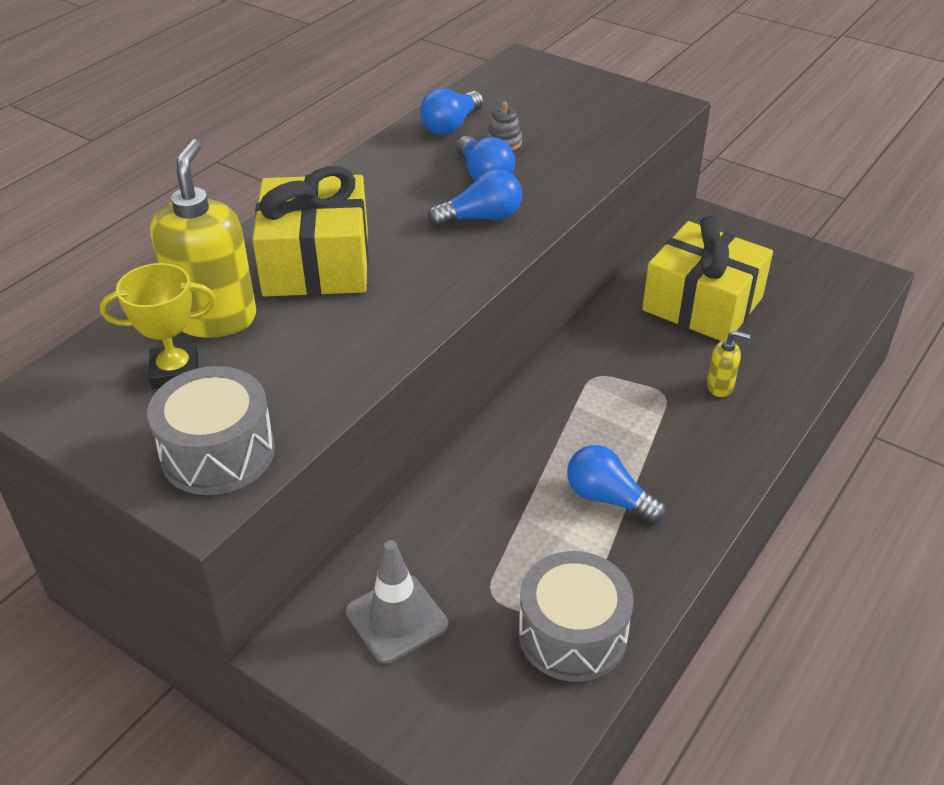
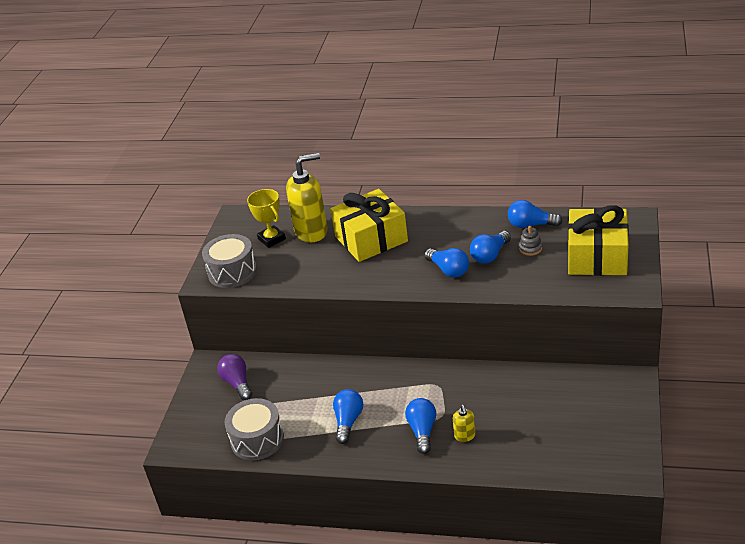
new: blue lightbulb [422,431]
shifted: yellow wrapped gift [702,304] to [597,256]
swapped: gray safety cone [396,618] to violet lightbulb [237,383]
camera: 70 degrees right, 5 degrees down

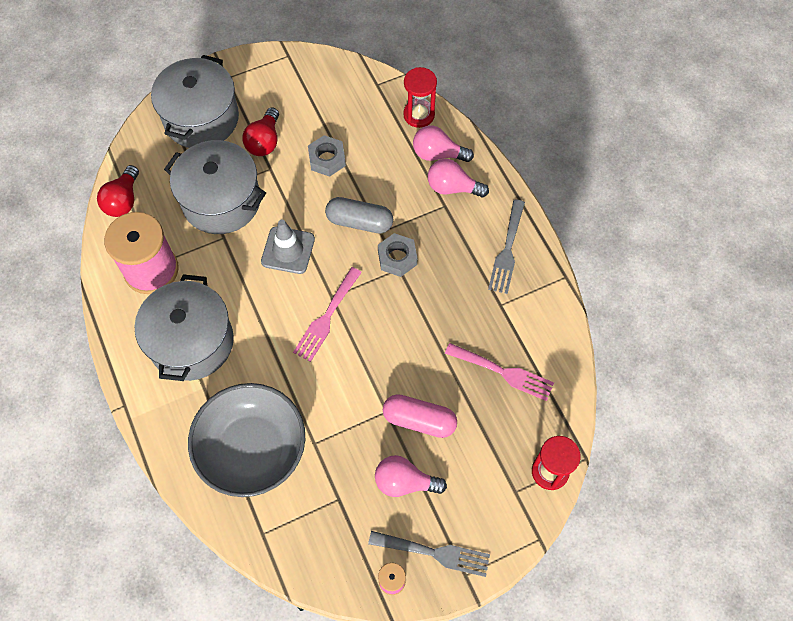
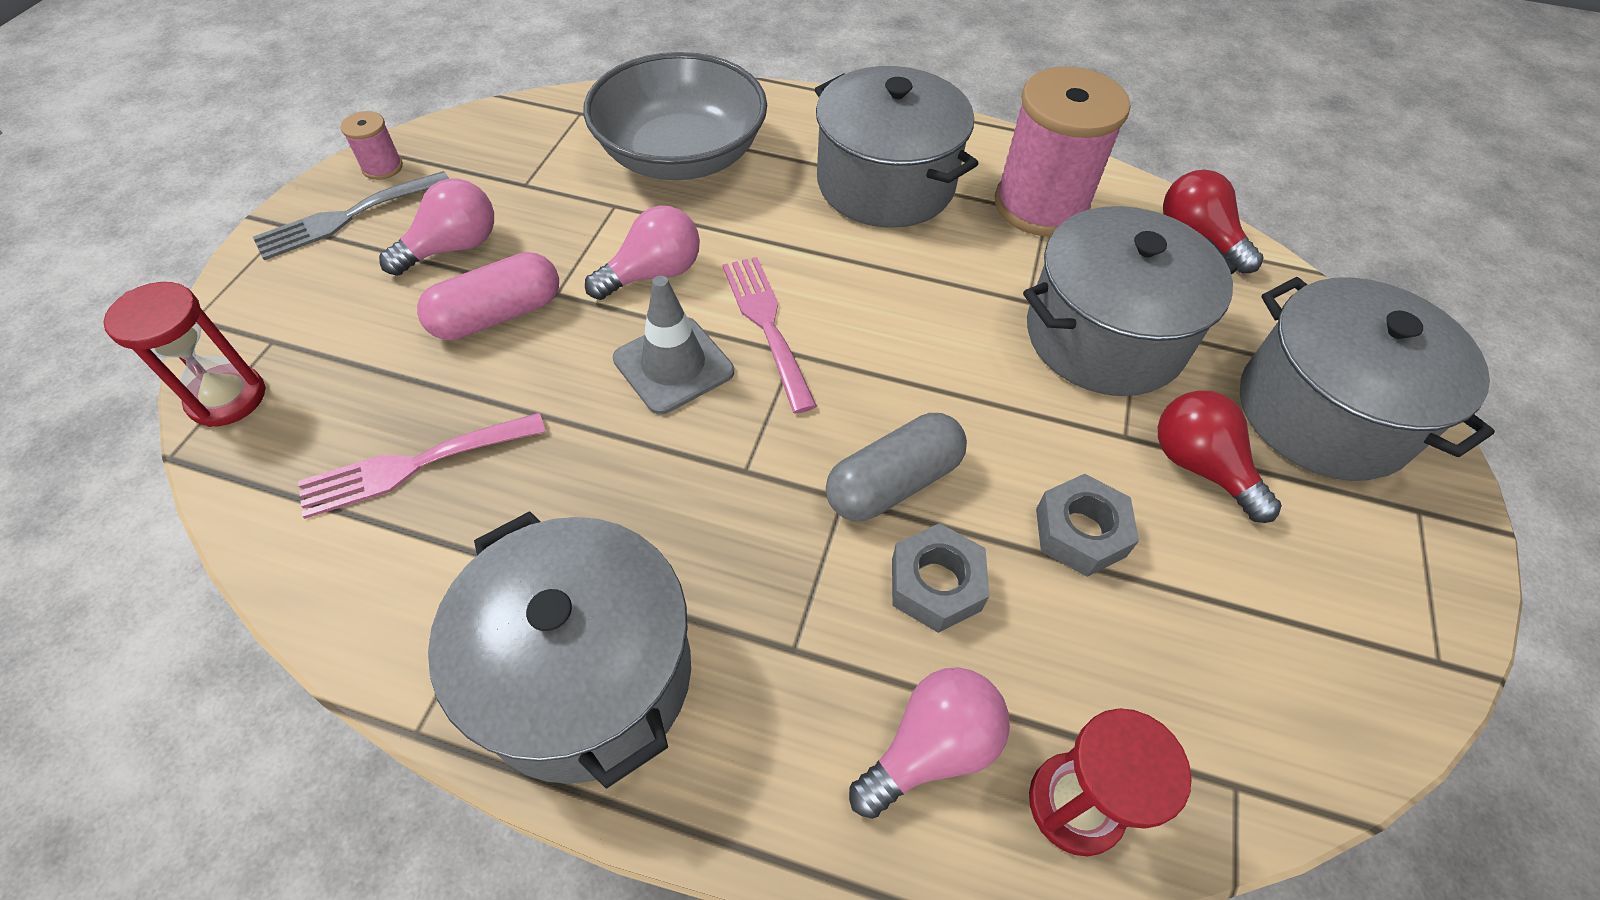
shifted: gray safety cone [288,250] to [673,365]; gray hexagon nut [397,258] to [936,584]; rose-pink lightbulb [452,187] to [653,274]
swapped: gray fork [507,250] to gray pot [586,674]
camera: 130 degrees right, 10 degrees down

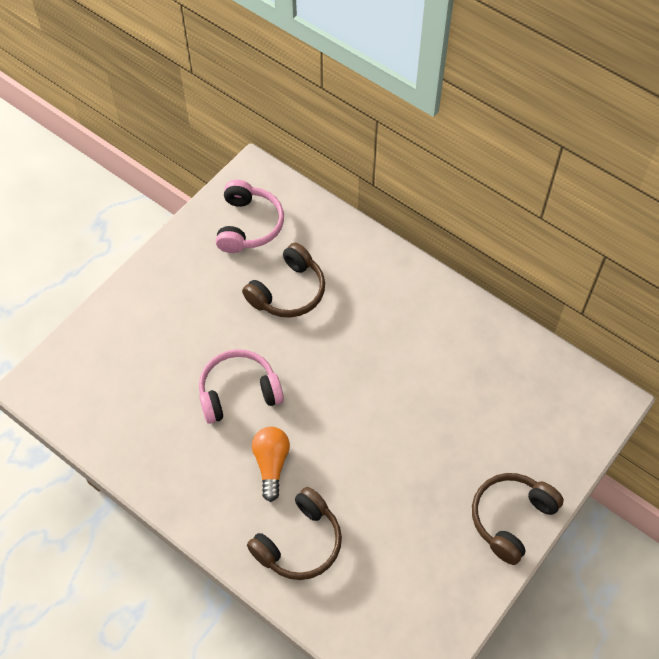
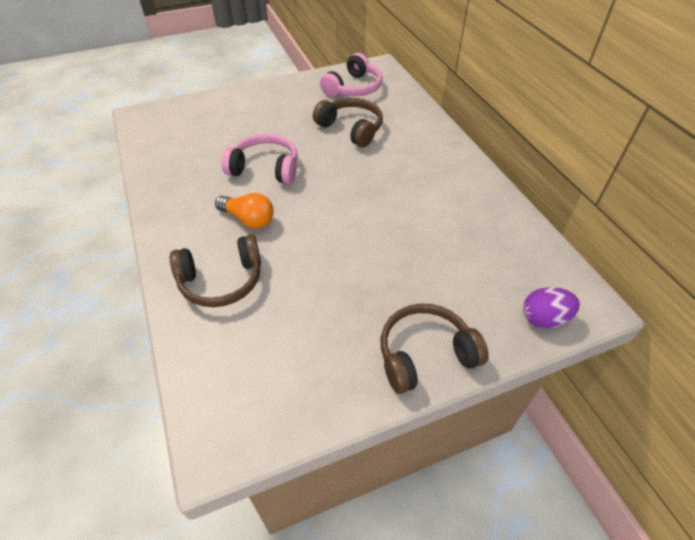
new: violet egg [544,318]
rotated: dark brown over-ear headphones [288,292] = [351,129] 120 degrees counterclockwise; bright orange lightbulb [271,464] = [248,219] 90 degrees clockwise
camera: 30 degrees right, 10 degrees down

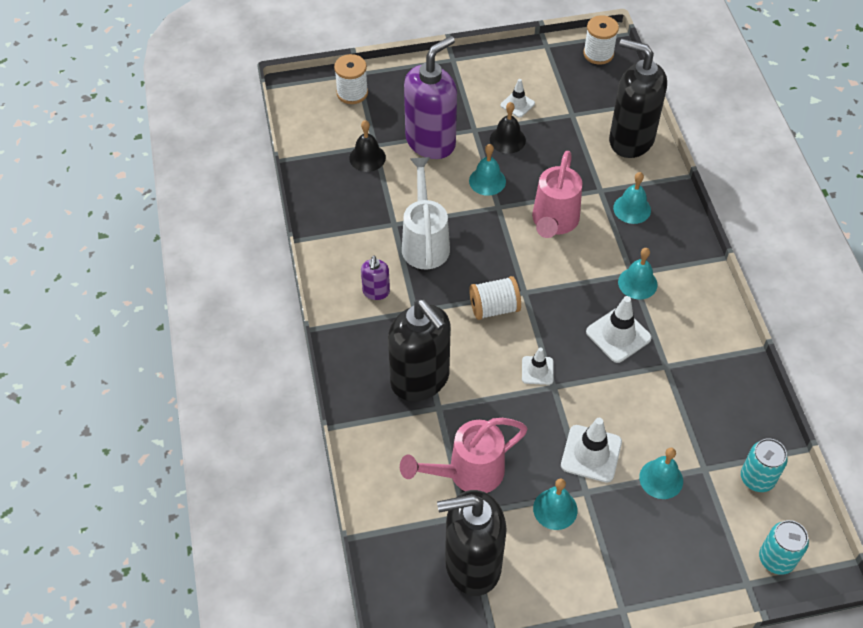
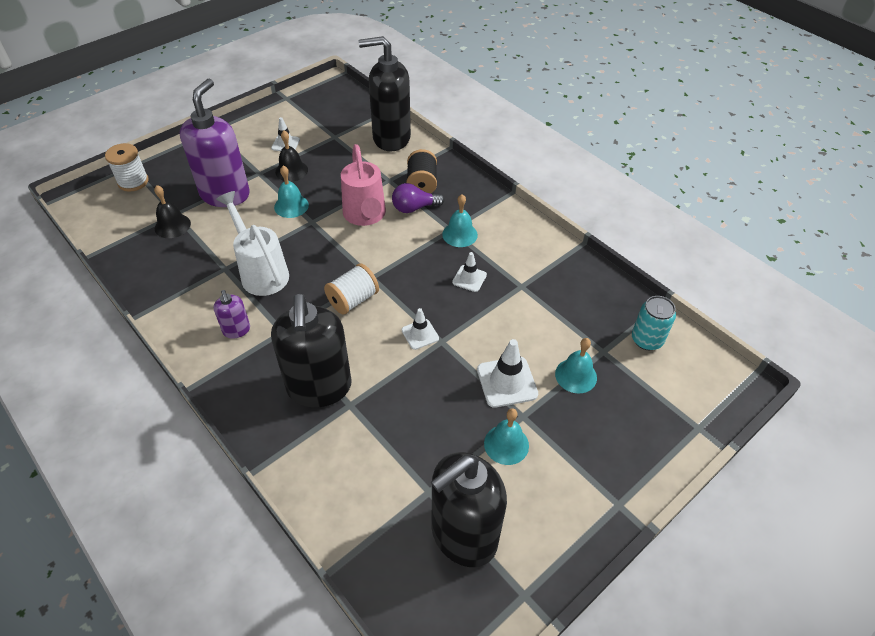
gone: rose-pink sprinkling can [467,473]; snow-white spool [598,54]; turquoise soda can [776,559]
new: violet lightbulb [414,208]
swapped: turquoise school bell [632,209] to jet-black spool [421,184]
rotated: jet-black pump bottle [420,380] = [319,388] 60 degrees clockwise
scaled: snow-white safety cone [618,335] = [469,278] x0.61
camera: 30 degrees left, 5 degrees down

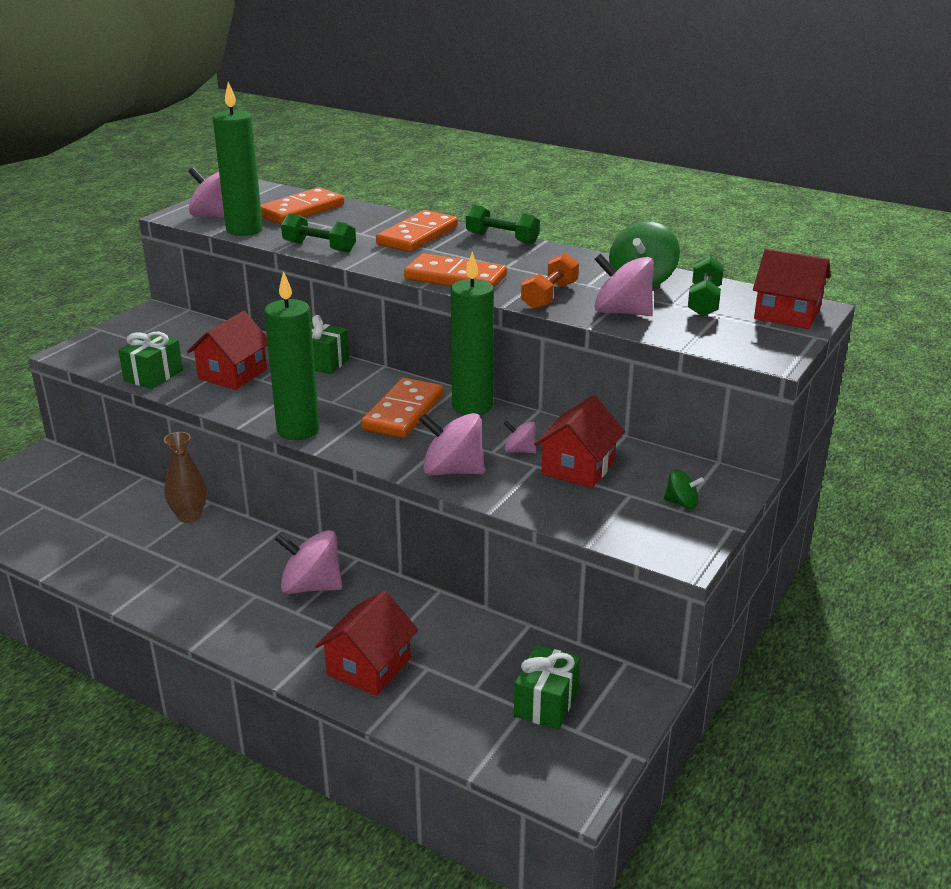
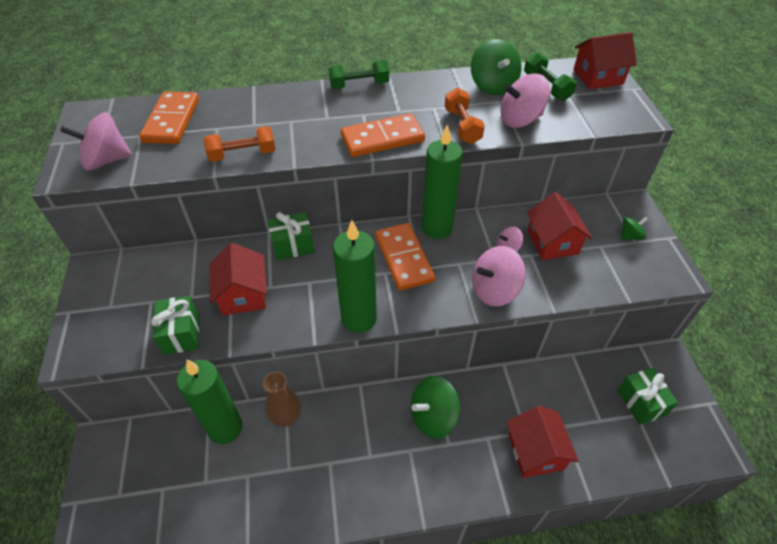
gone: bright orange domino piece [418,236]
shifted: emerald wax candle [244,230] to [225,428]
repainted: rose-pink spinning top [311,586] to emerald spinning top [433,416]; emerald dumbbell [319,247] to bright orange dumbbell [243,154]
camera: 40 degrees left, 20 degrees up

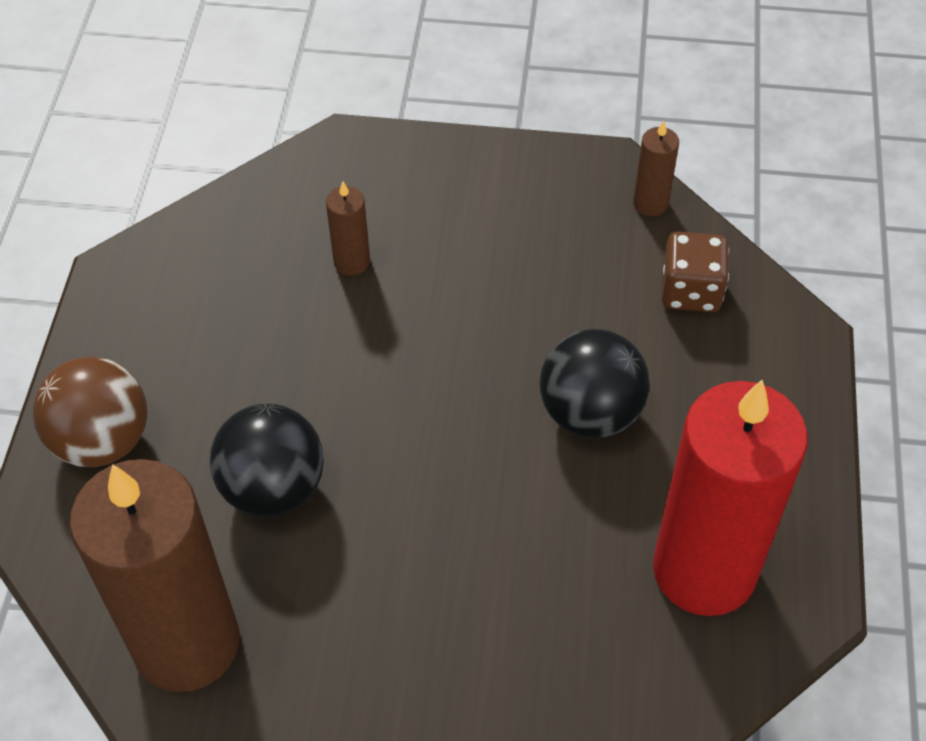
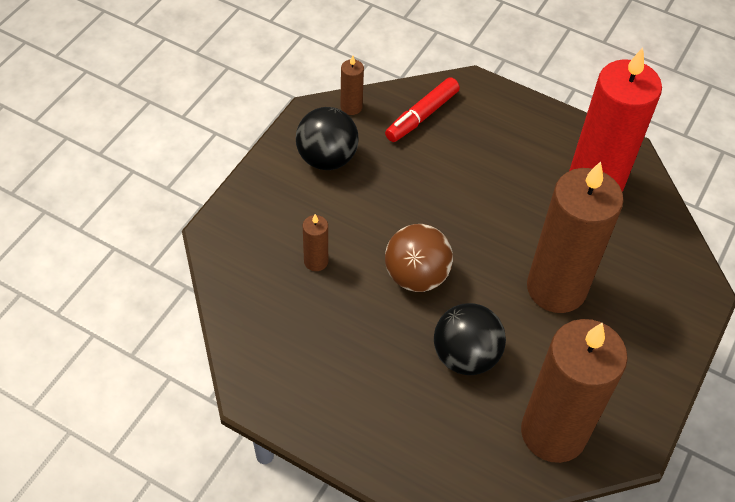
new: dark brown wax candle [556,288]
shifted: dark brown play ball [102,440] to [416,276]; jet-black play ball [590,412] to [327,158]
swapped: dark brown game die [690,291] to red marker [421,116]
camera: 70 degrees left, 0 degrees up

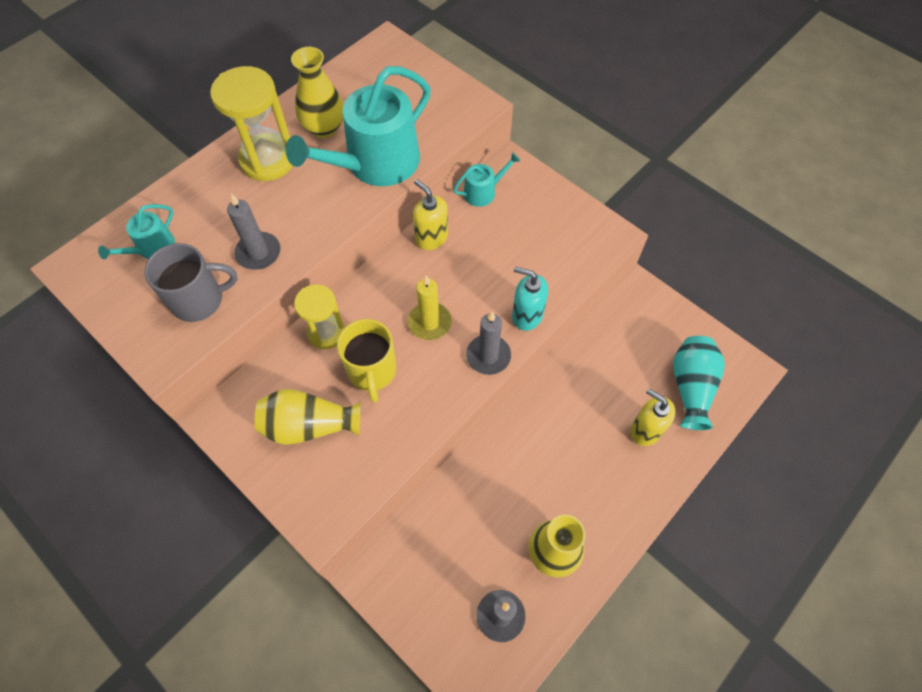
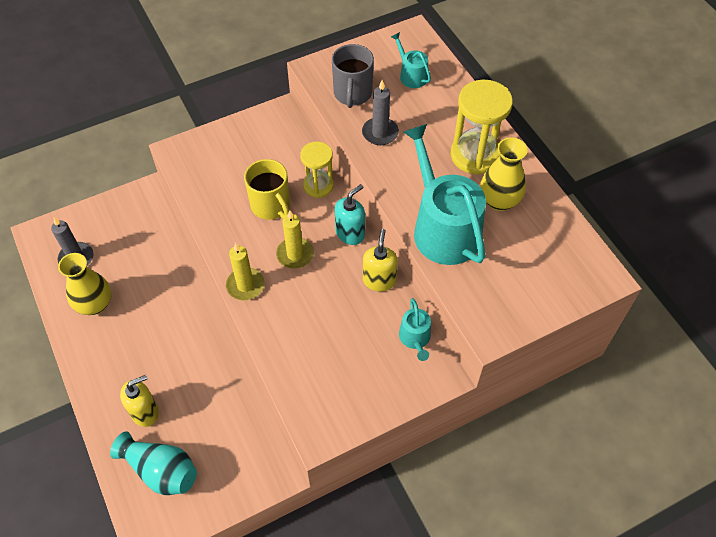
gone: yellow tall vase [309,425]
shifted: turquoise pump bottle [527,315] to [350,233]
repainted: gray wax candle [488,356] to yellow wax candle [245,285]
rotated: yellow mug [372,371] = [271,206] 135 degrees counterclockwise; yellow pump bottle [431,237] = [379,280] 60 degrees counterclockwise
camera: 110 degrees right, 5 degrees down

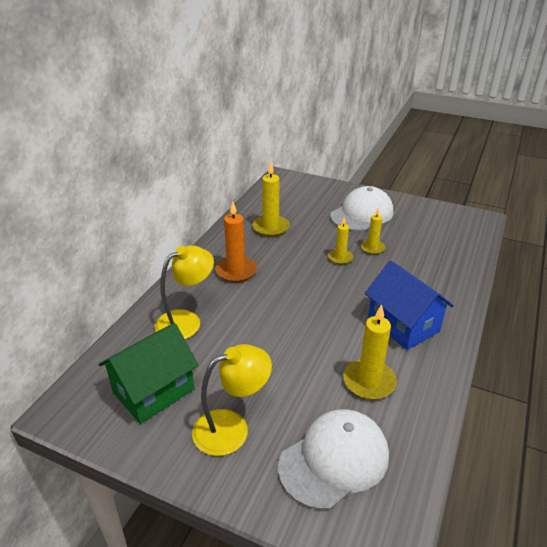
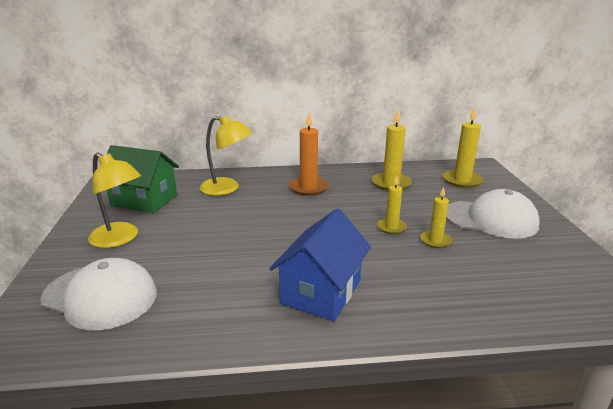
shifted: yellow wax candle [369,381] to [462,180]
camera: 60 degrees right, 10 degrees down

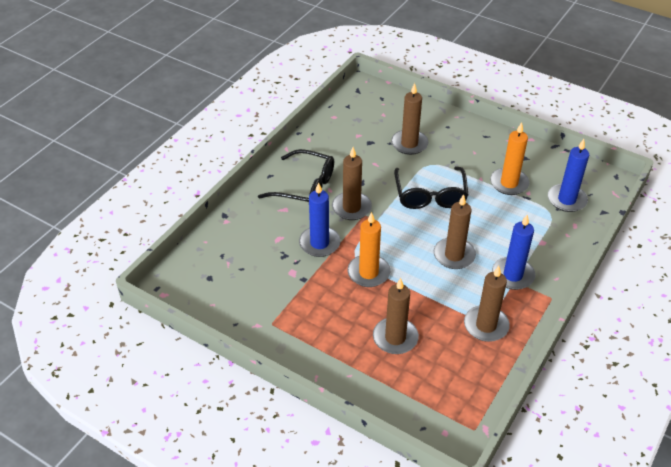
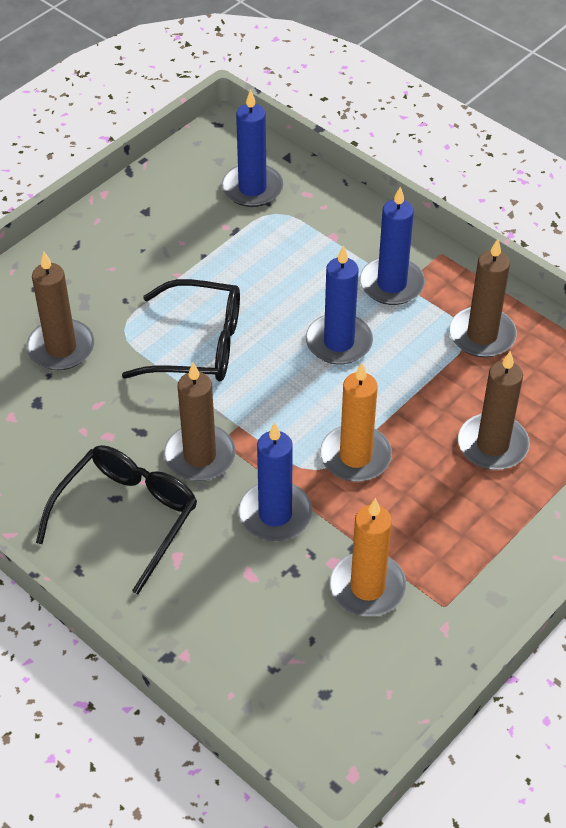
shifted: bright orange wax candle [509,183] to [367,587]
repainted: dark brown wax candle [454,255] to blue wax candle [339,342]
camera: 80 degrees left, 5 degrees up

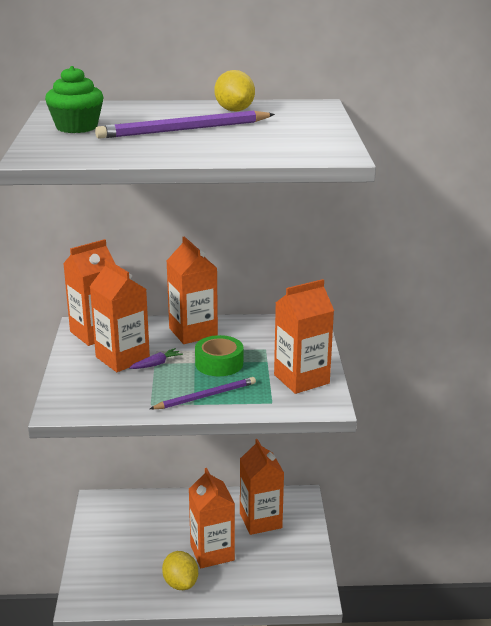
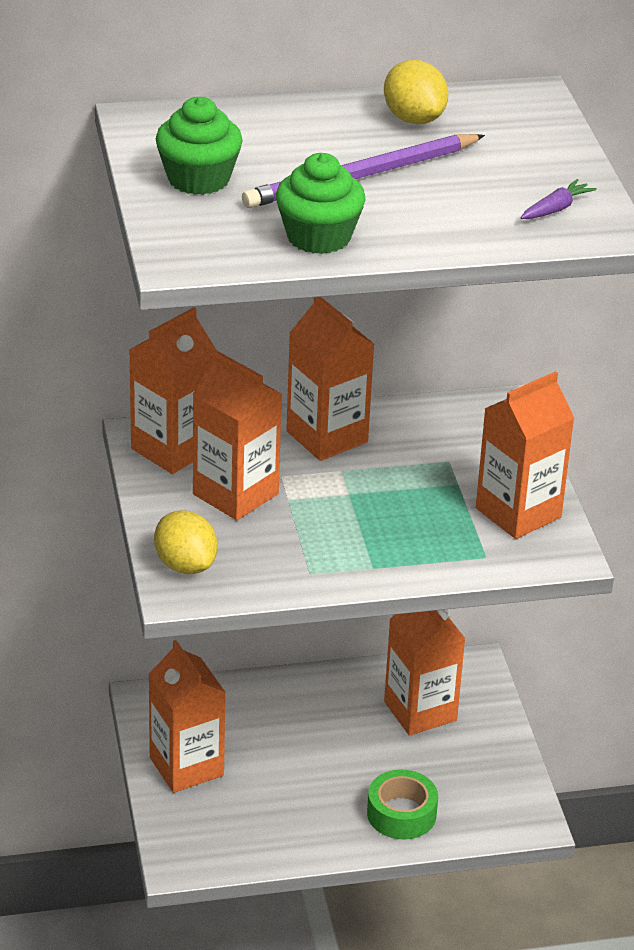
gone: violet pencil [206,396]
new: emerald muffin [318,237]
shifted: violet toy carrot [156,364] to [556,209]; yellow toy lemon [180,583] to [185,565]; bright orange milk carton [212,552] to [186,766]; emerald sticky tape [219,363] to [401,814]
camera: 10 degrees left, 10 degrees up

